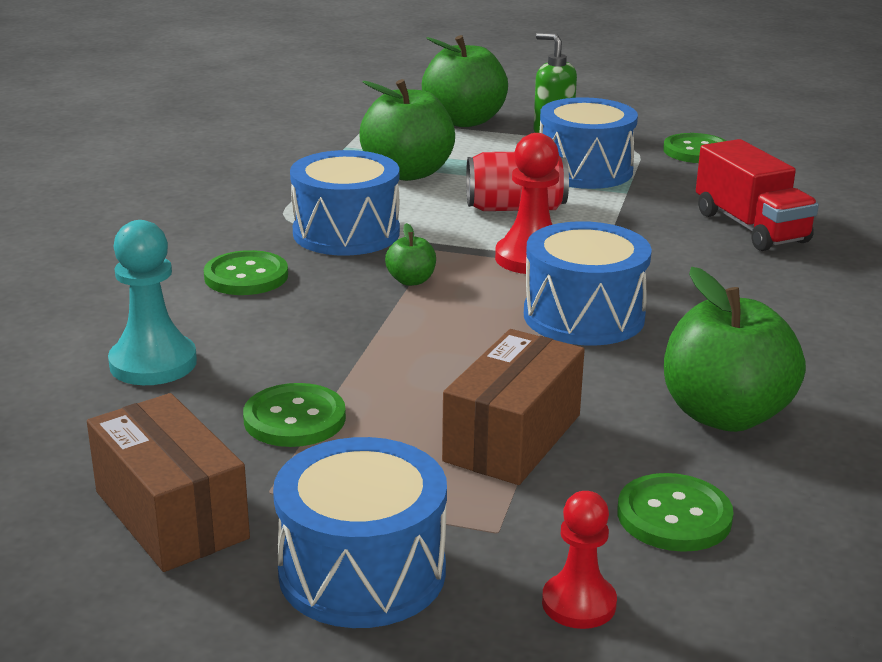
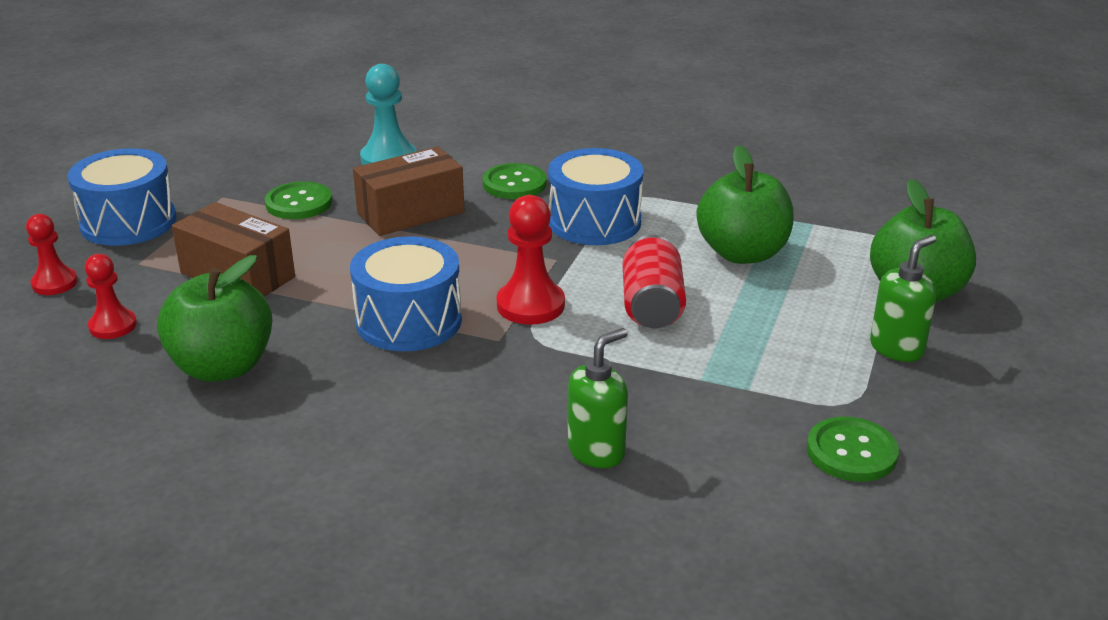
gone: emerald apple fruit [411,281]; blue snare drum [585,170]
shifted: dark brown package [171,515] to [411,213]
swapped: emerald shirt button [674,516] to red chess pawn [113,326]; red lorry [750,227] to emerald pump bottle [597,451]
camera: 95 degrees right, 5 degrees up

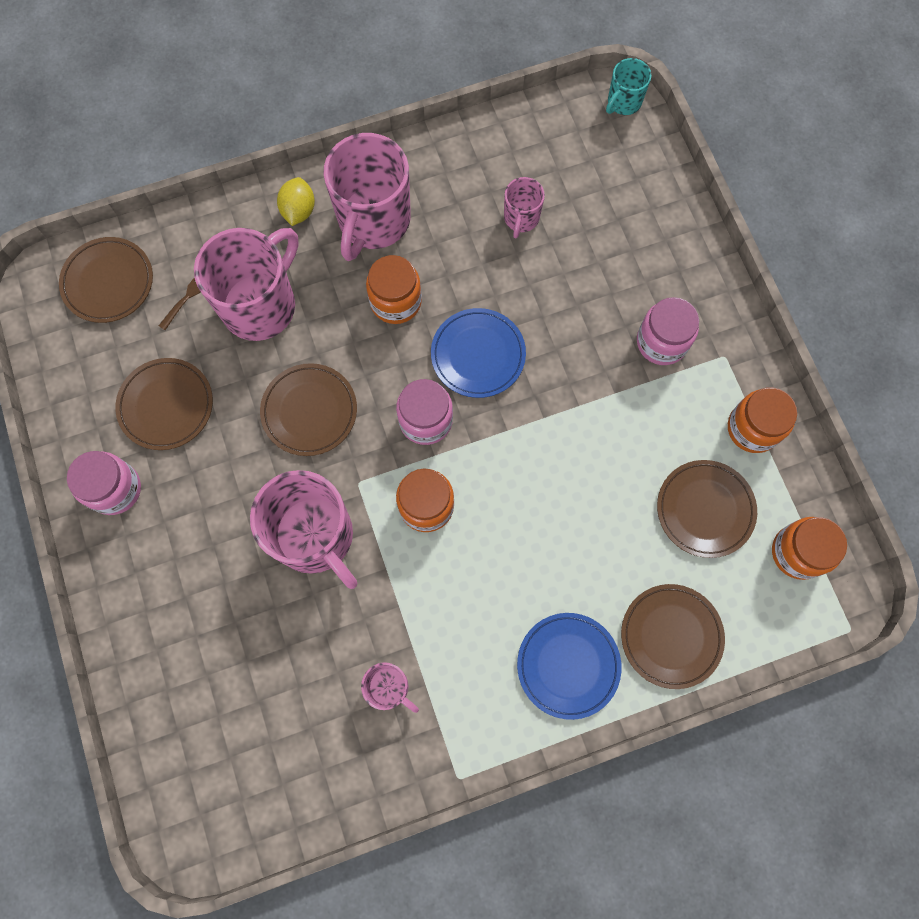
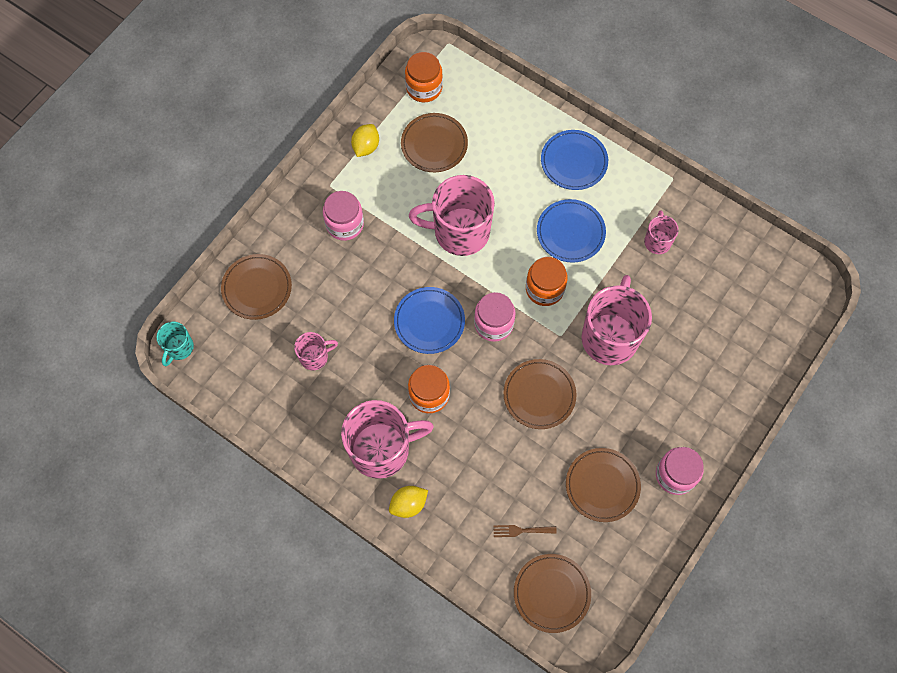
new: blue flat dish [570,232]
shifted: rose-pink mug [260,305] to [460,231]; dark brown flat dish [671,636] to [257,288]
swapped: bright orange jar [753,428] to yellow toy lemon [366,147]
rotated: turquoise mug [623,102] = [179,348] 105 degrees clockwise
camera: 125 degrees left, 5 degrees down

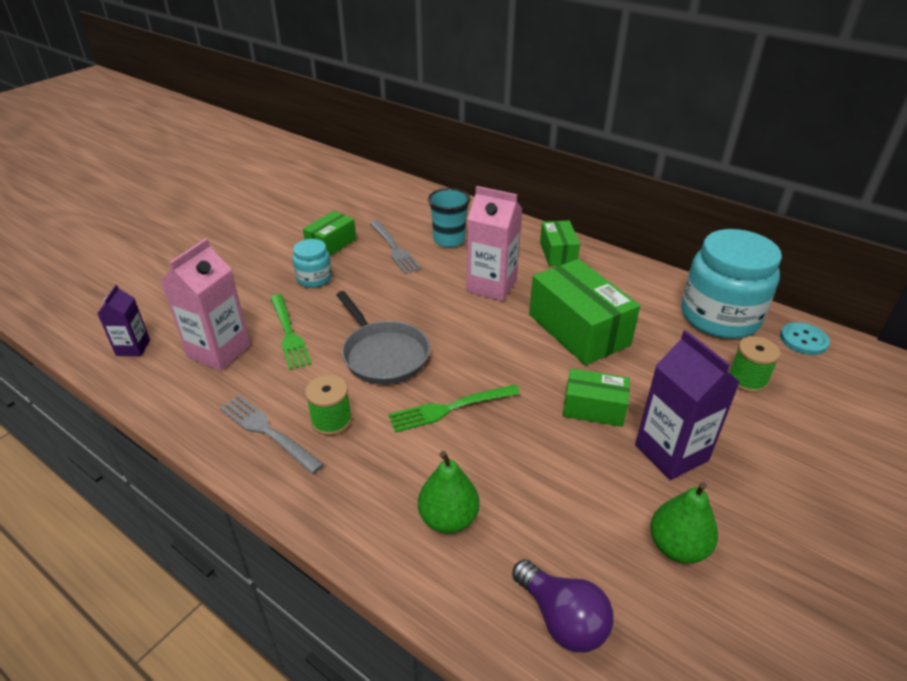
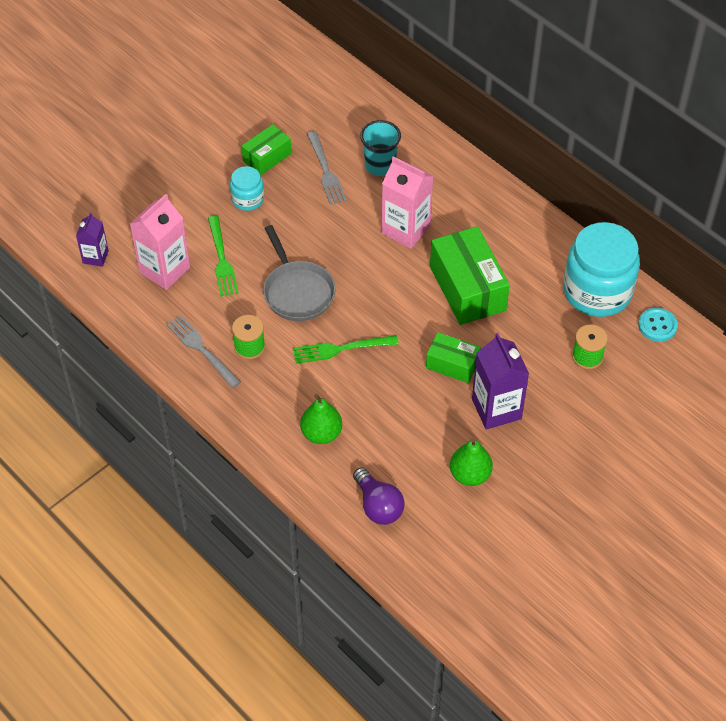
gone: emerald package [558,253]
camera: 10 degrees right, 15 degrees up

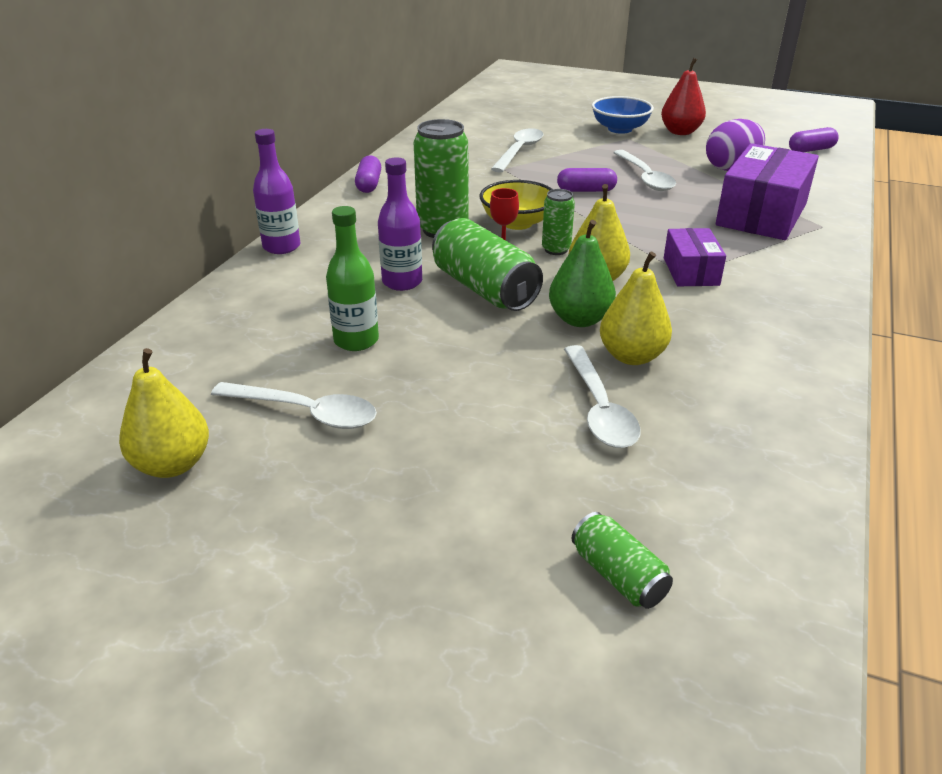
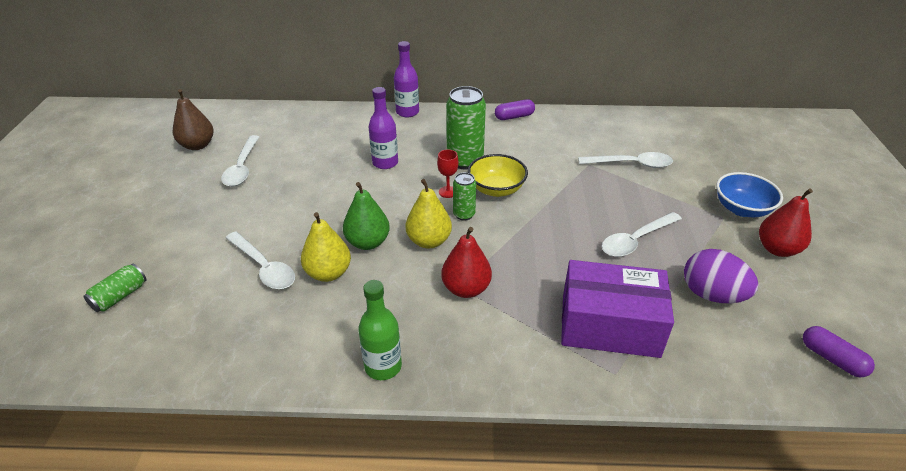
gone: emerald soda can [484,288]; violet pill [586,190]
shifted: emerald bottle [356,340] to [383,366]
swapped: violet package [691,271] to red pear [466,289]
repainted: yellow pear [172,464] to dark brown pear [197,145]
rotated: snow-white spoon [599,409] = [264,268] 105 degrees counterclockwise
camera: 70 degrees right, 5 degrees up

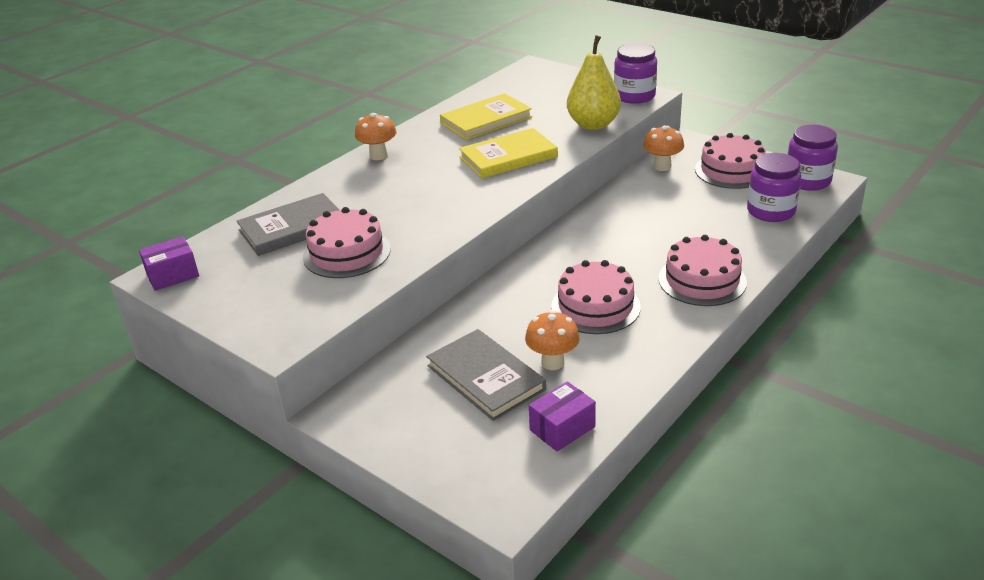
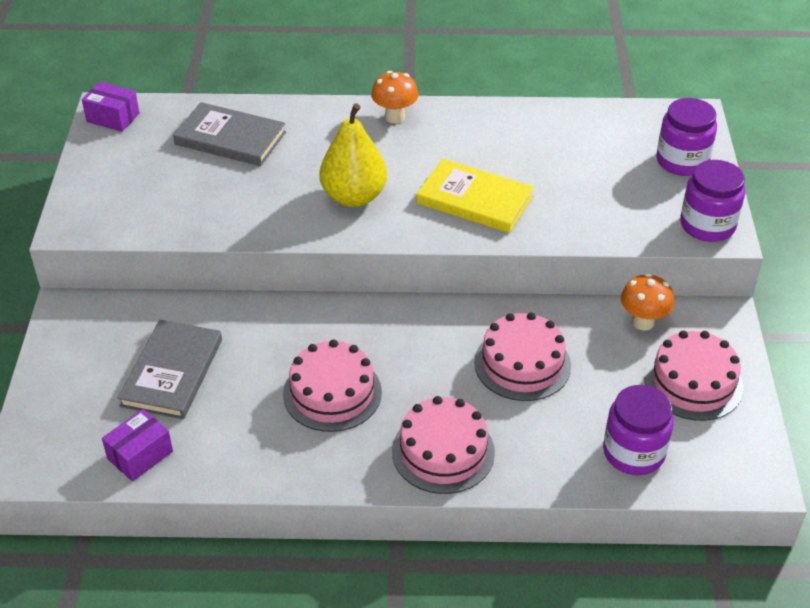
gone: yellow hardback [486,120]; bright orange toadstool [552,362]
shifted: rose-pink layer cake [347,253] to [522,364]; yellow pear [593,125] to [354,197]; violet jar [807,181] to [682,161]
rotated: violet package [562,428] = [140,455] 60 degrees counterclockwise
camera: 50 degrees right, 10 degrees up

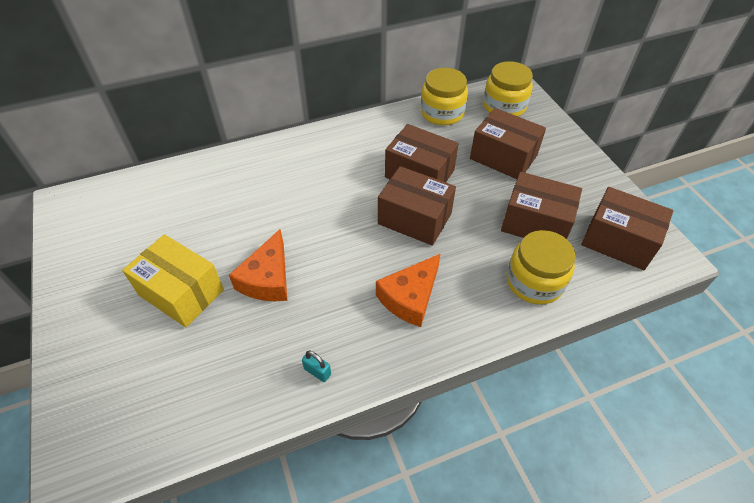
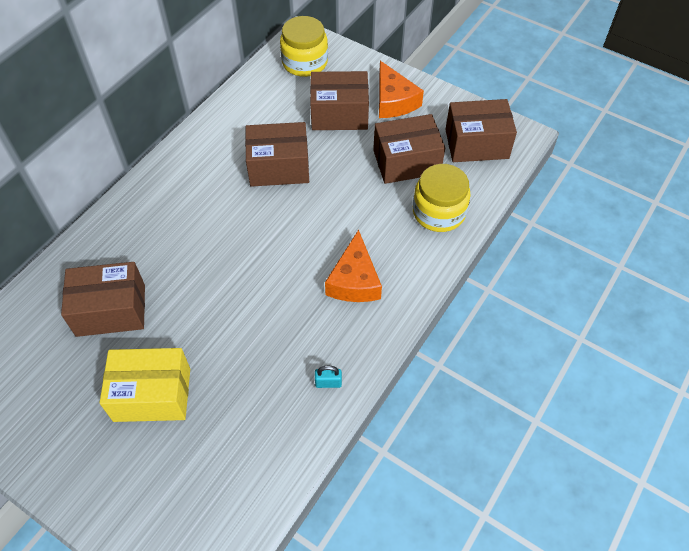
gone: yellow jar [442,113]
shifted: bright orange piece of cheese [267,278] to [394,101]; dark brown package [414,218] to [111,310]
camera: 35 degrees left, 5 degrees up

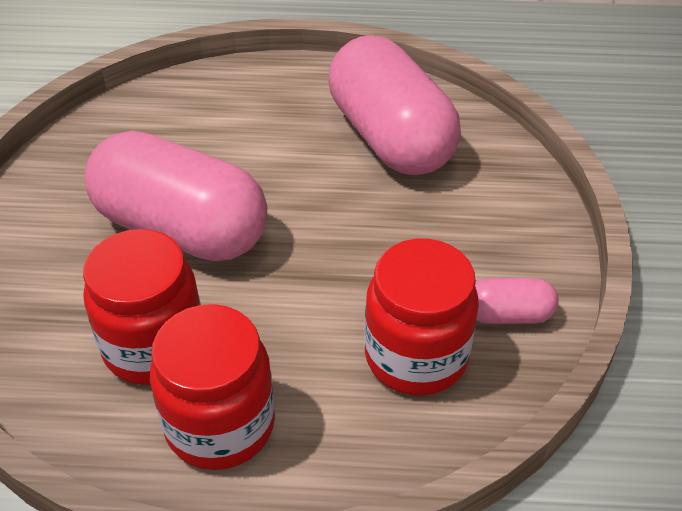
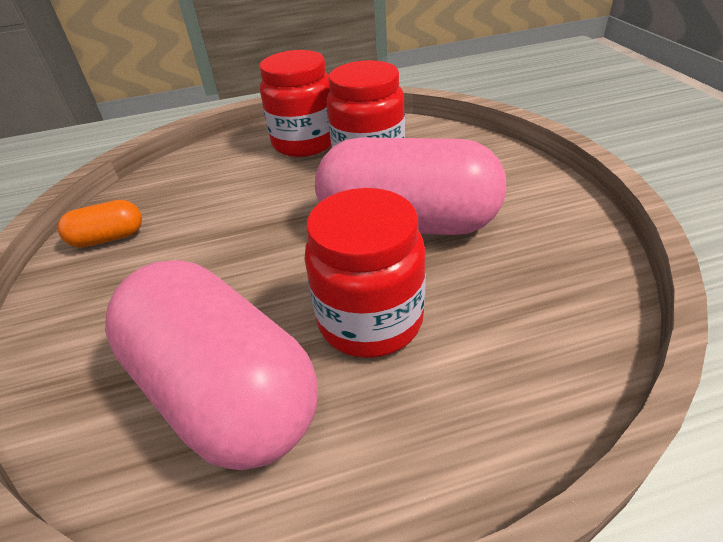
shifted: red jar [416,356] to [370,320]
repainted: rose-pink pill [508,315] to bright orange pill [109,238]
camera: 165 degrees right, 5 degrees down

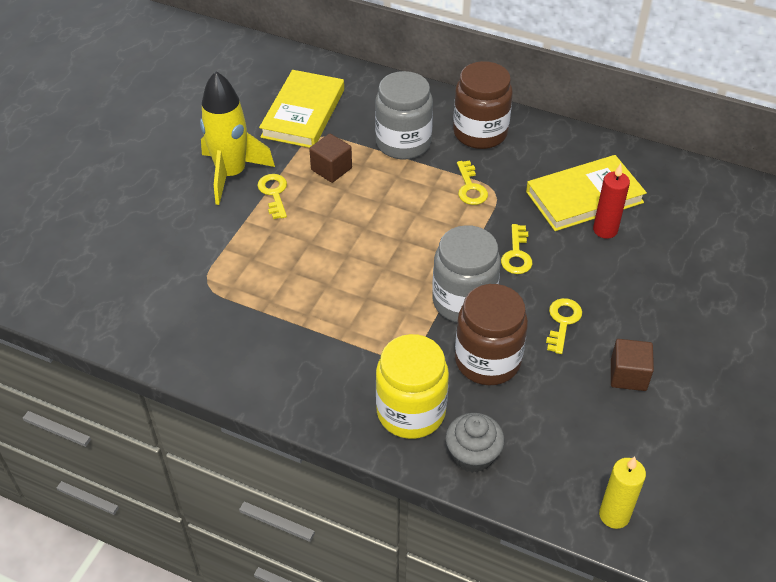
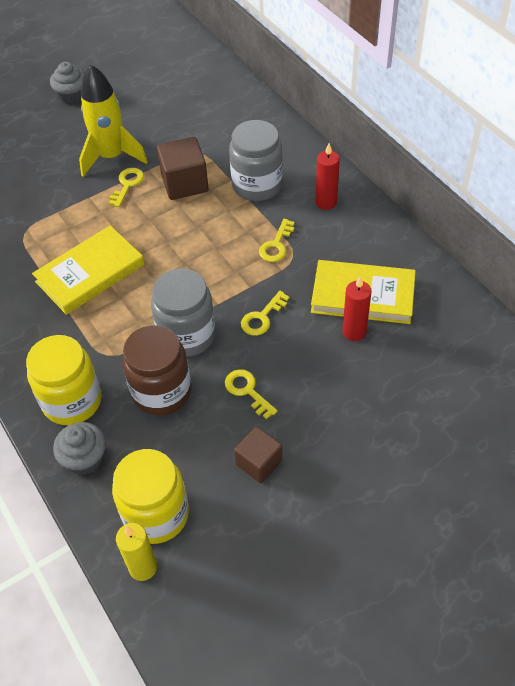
new: gray muffin [73,96]; yellow jar [156,514]
shifted: yellow hardback [303,113] to [90,273]
swapped: dark brown jar [480,133] to red wax candle [326,202]
rotated: yellow latchkey [562,322] = [247,391] 90 degrees counterclockwise
scaled: dark brown cube [331,169] = [185,183] x1.50
camera: 35 degrees right, 5 degrees up

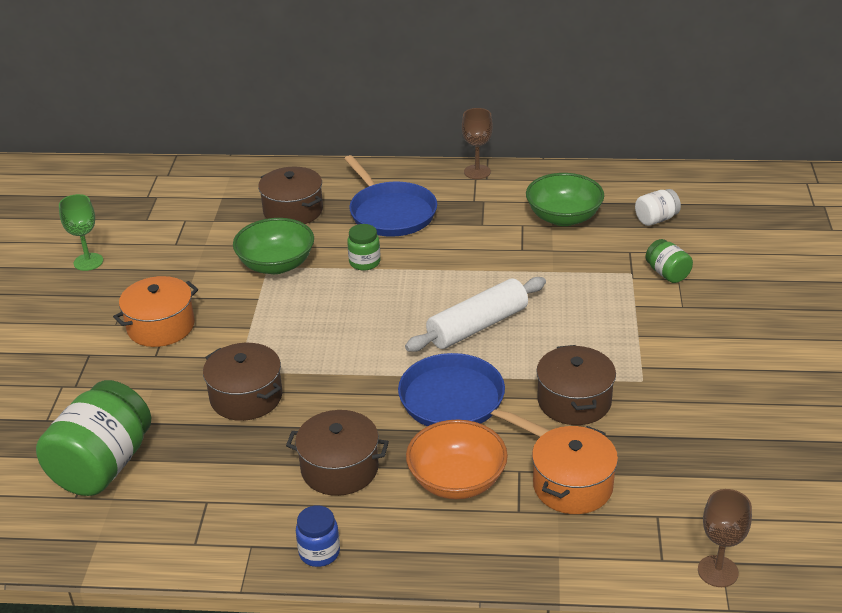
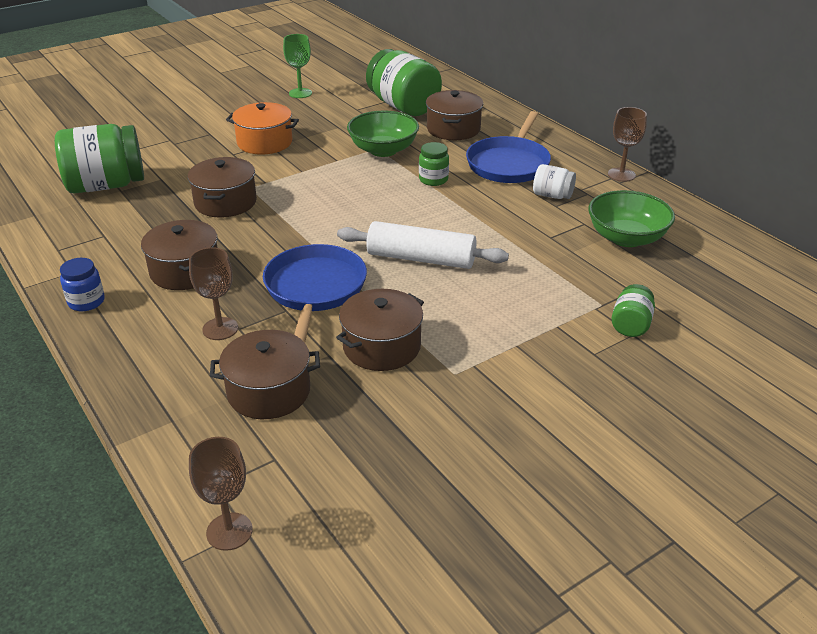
new: emerald jar [403,106]
shifted: snow-white jar [656,219] to [552,195]
swapped: bright orange deep dish [457,480] to dark brown chalice [220,329]
repainted: bright orange pot [573,486] to dark brown pot [269,392]
camera: 50 degrees right, 0 degrees up

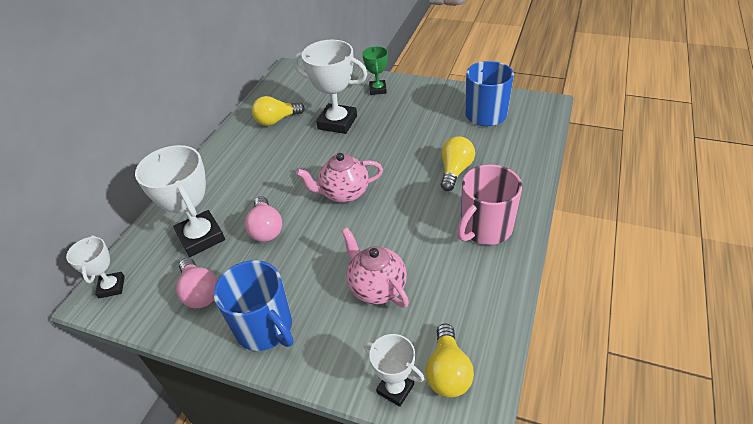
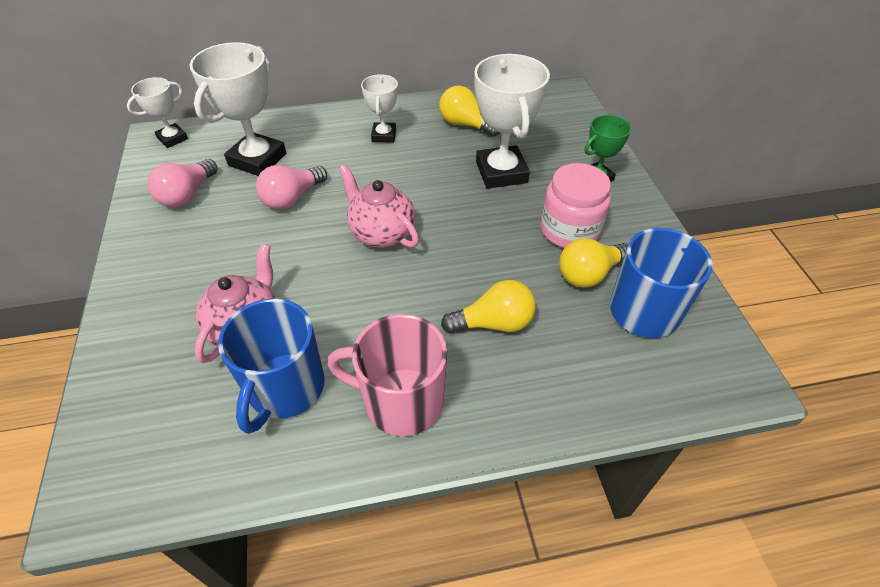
new: rose-pink jar [569,230]
shifted: blue mug [265,328] to [285,389]; snow-white award cup [395,388] to [384,135]; yellow lightbulb [447,371] to [589,274]
camera: 55 degrees right, 5 degrees up

